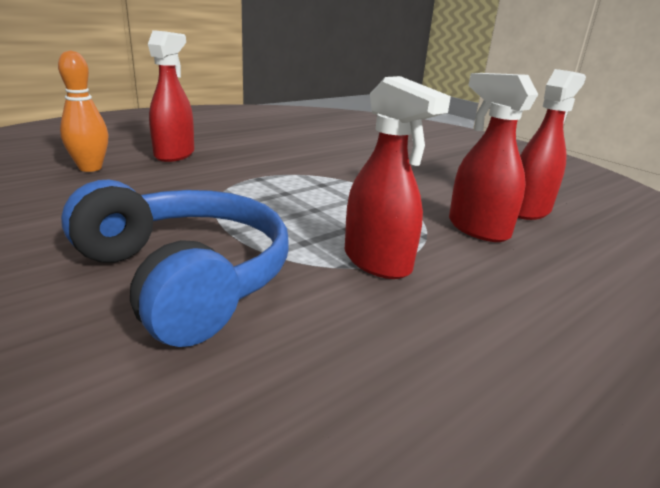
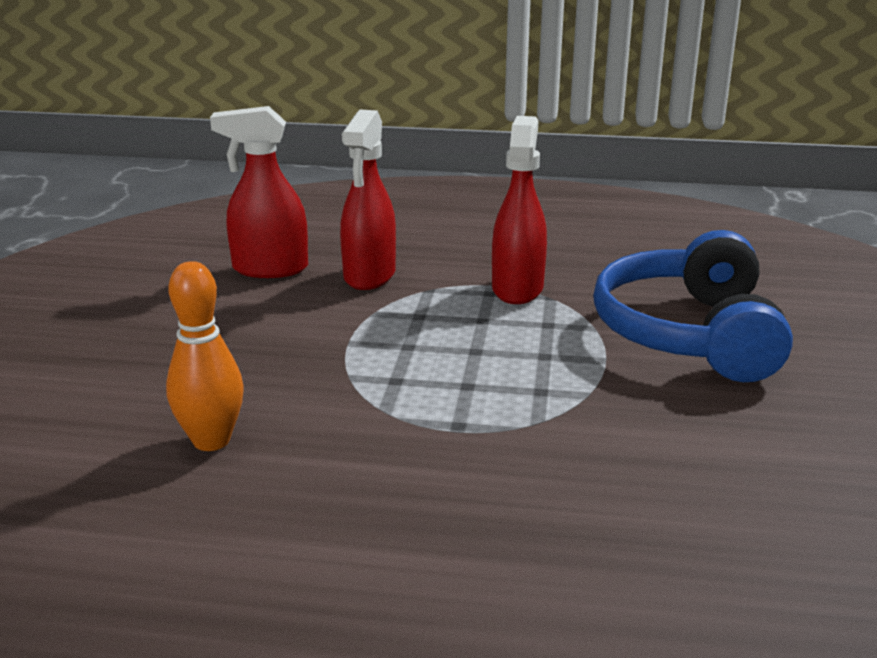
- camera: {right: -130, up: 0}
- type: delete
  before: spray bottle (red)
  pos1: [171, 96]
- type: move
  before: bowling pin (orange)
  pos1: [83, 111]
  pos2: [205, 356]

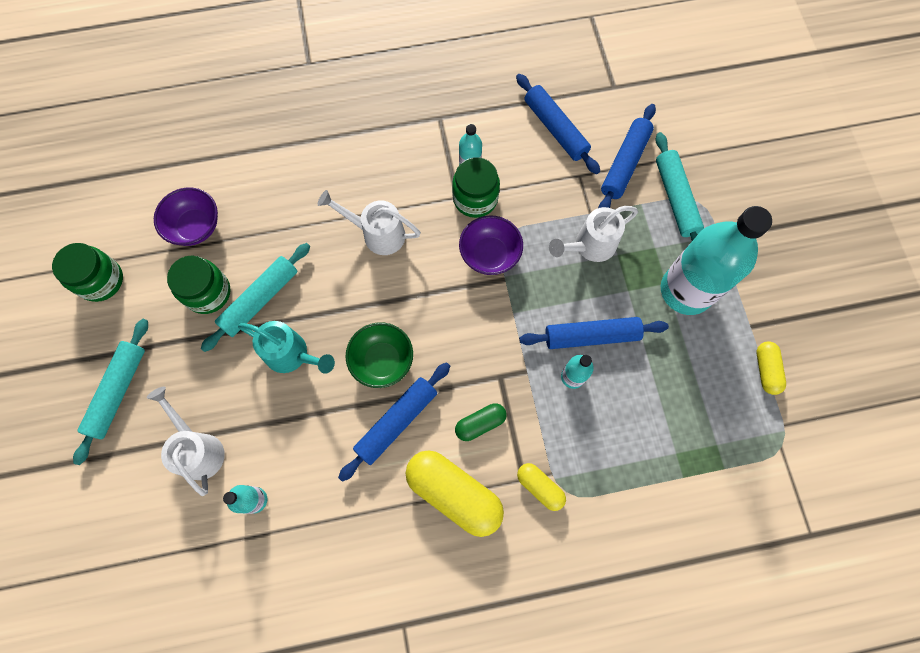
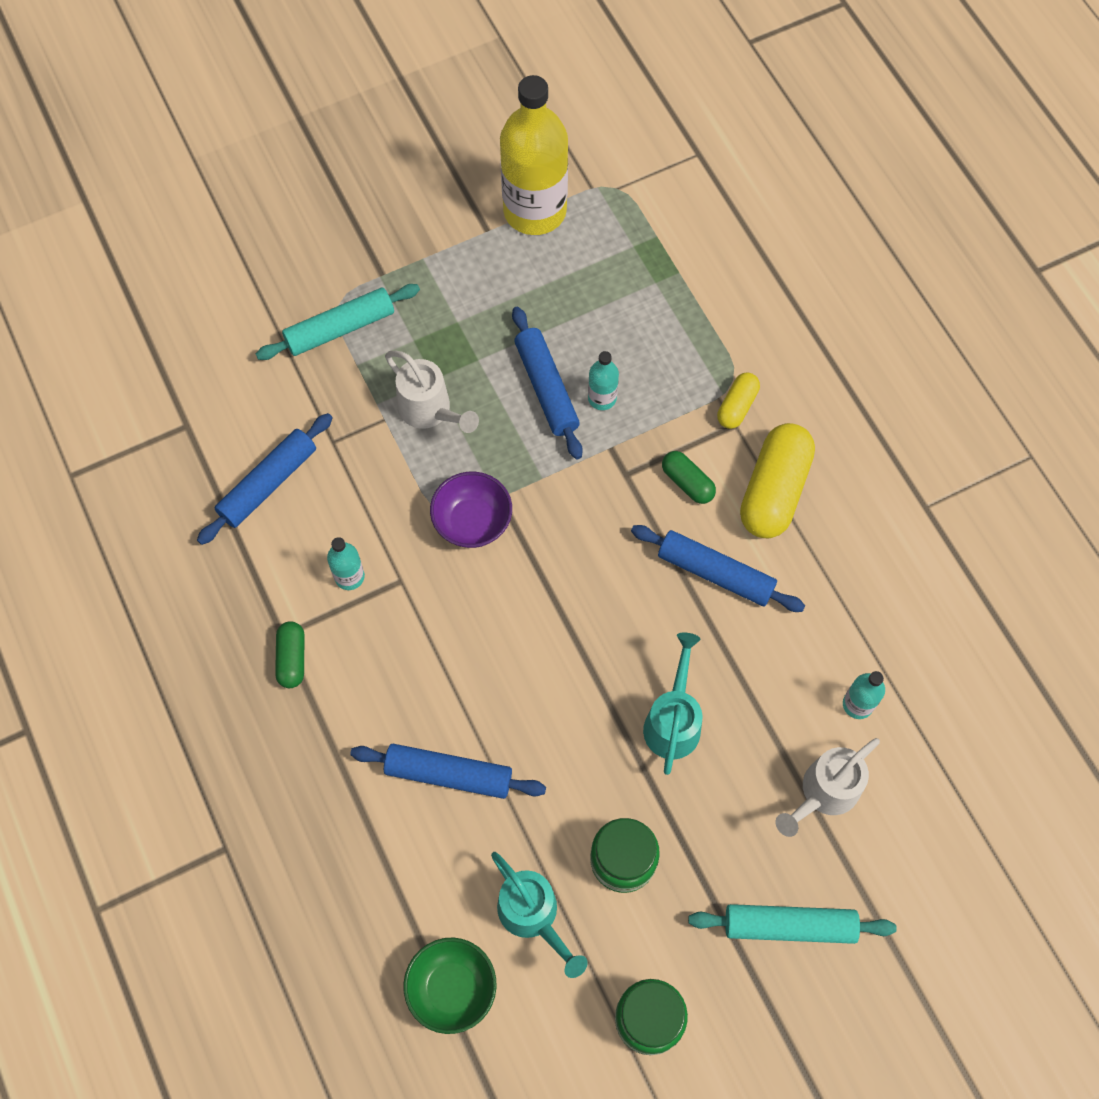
- camera: {right: -105, up: -5}
- type: move
  before: rolling pin (blue)
  pos1: [627, 156]
  pos2: [448, 771]
- type: delete
  before: jar (green)
  pos1: [476, 187]
- type: replace
  before: bowl (purple)
  after: watering can (turquoise)
  pos1: [186, 216]
  pos2: [539, 915]
- type: delete
  before: watering can (white)
  pos1: [369, 222]
- type: delete
  before: bottle (turquoise)
  pos1: [716, 260]
- type: delete
  before: rolling pin (turquoise)
  pos1: [255, 297]
- type: move
  before: bowl (green)
  pos1: [379, 355]
  pos2: [450, 985]
- type: replace
  before: capsule (yellow)
  after: bottle (yellow)
  pos1: [771, 368]
  pos2: [534, 155]
- type: insert
  after: capsule (green)
  pos2: [290, 654]

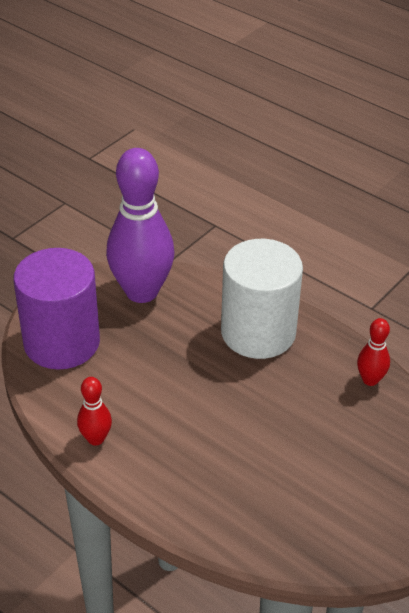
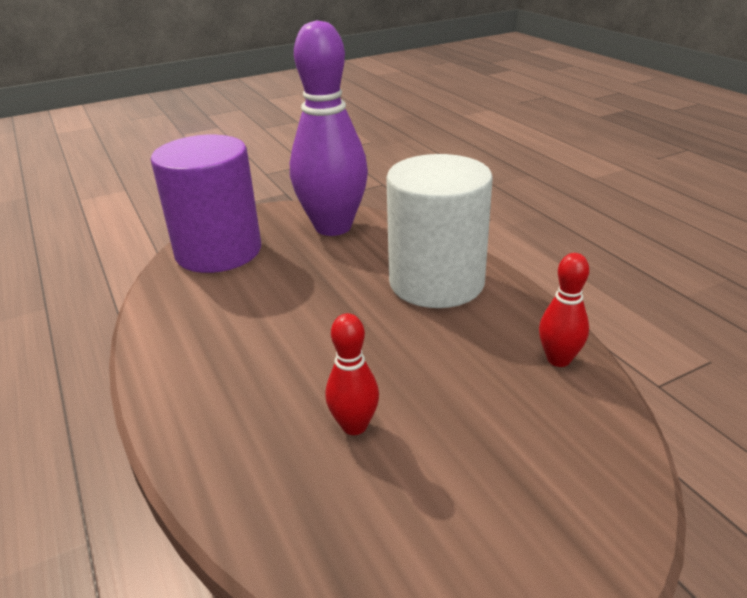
- camera: {right: 25, up: -10}
- type: move
  before: bowling pin (red)
  pos1: [94, 411]
  pos2: [352, 374]

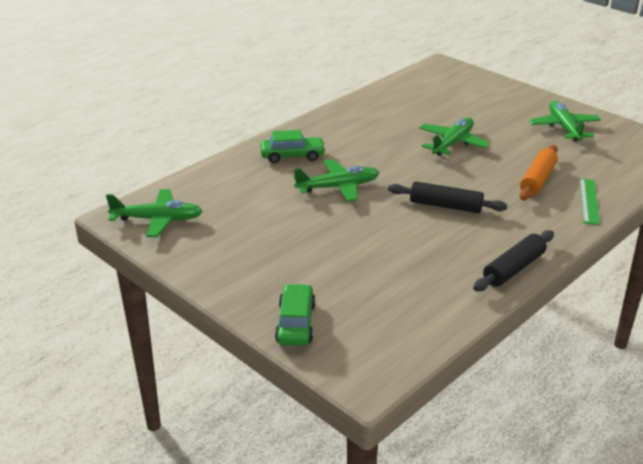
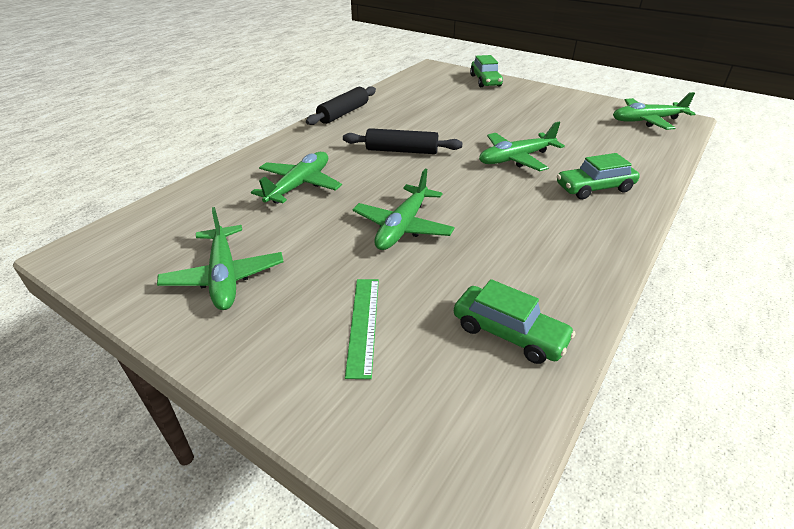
- camera: {right: 170, up: 5}
- type: replace
  before: rolling pin (orange)
  after: plane (green)
  pos1: [538, 172]
  pos2: [296, 178]
- type: move
  before: ruler (green)
  pos1: [589, 202]
  pos2: [362, 329]
- type: insert
  after: car (green)
  pos2: [515, 321]

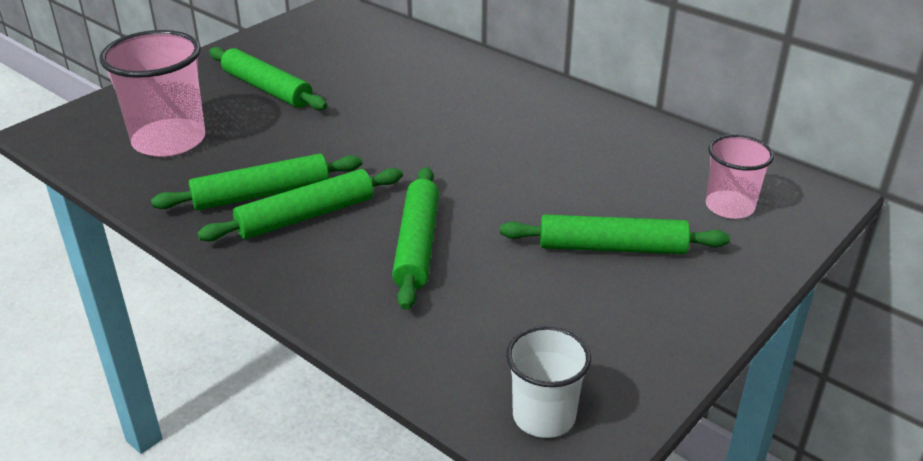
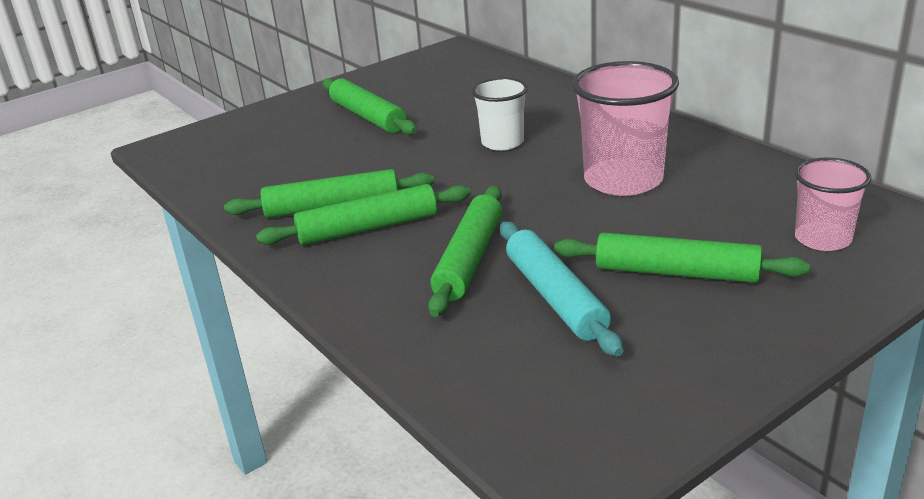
- camera: {right: 15, up: -5}
- type: move
  before: cup (pink)
  pos1: [152, 93]
  pos2: [625, 128]
- type: move
  before: cup (white)
  pos1: [548, 382]
  pos2: [500, 114]
- type: insert
  after: rolling pin (turquoise)
  pos2: [561, 289]

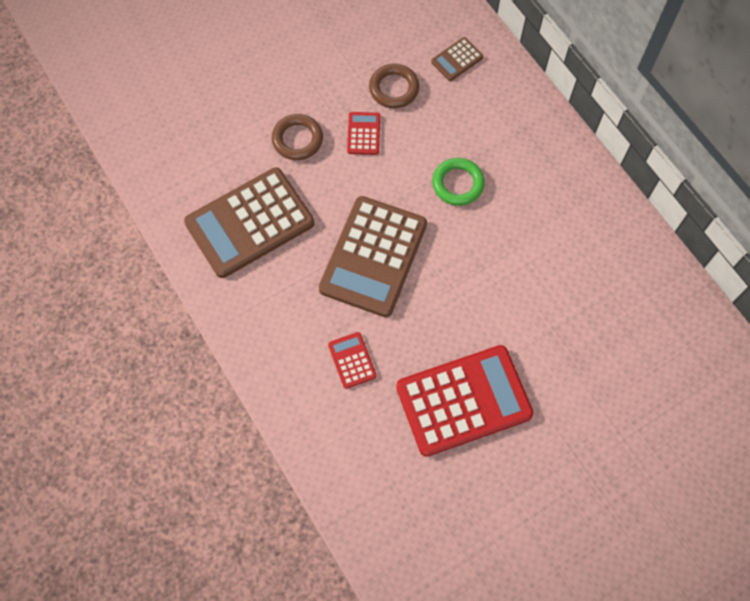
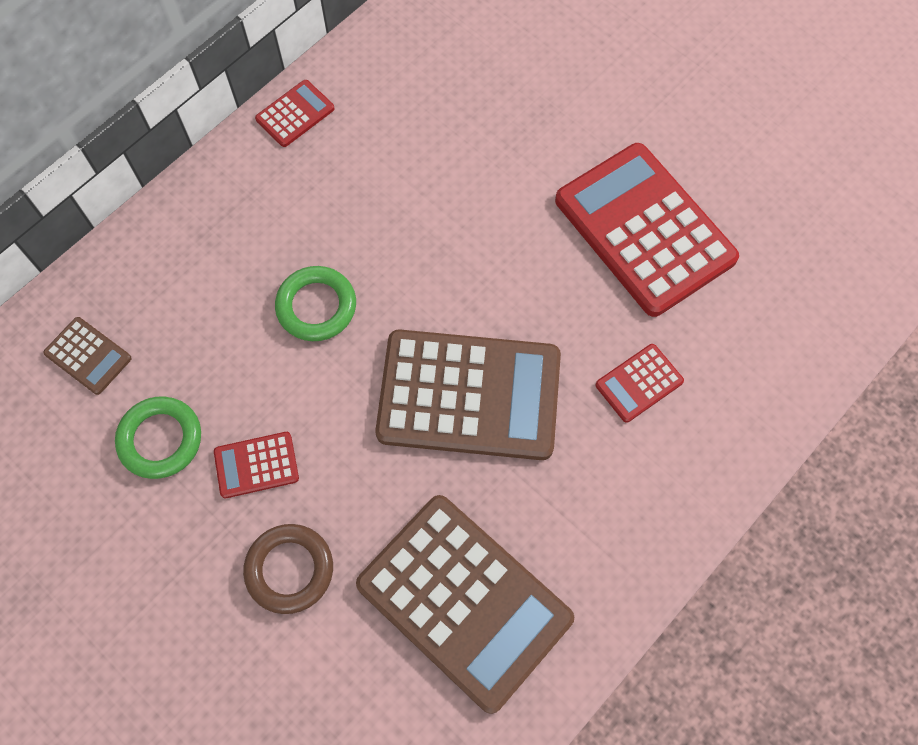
- camera: {right: -105, up: 0}
- type: recolor
  before: ring (brown)
  after: ring (green)
  pos1: [394, 86]
  pos2: [158, 438]
- type: insert
  after: calculator (red)
  pos2: [294, 113]

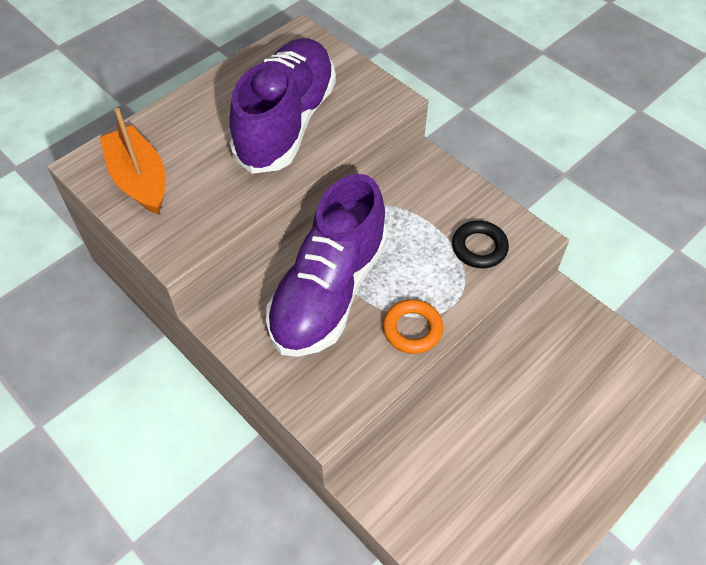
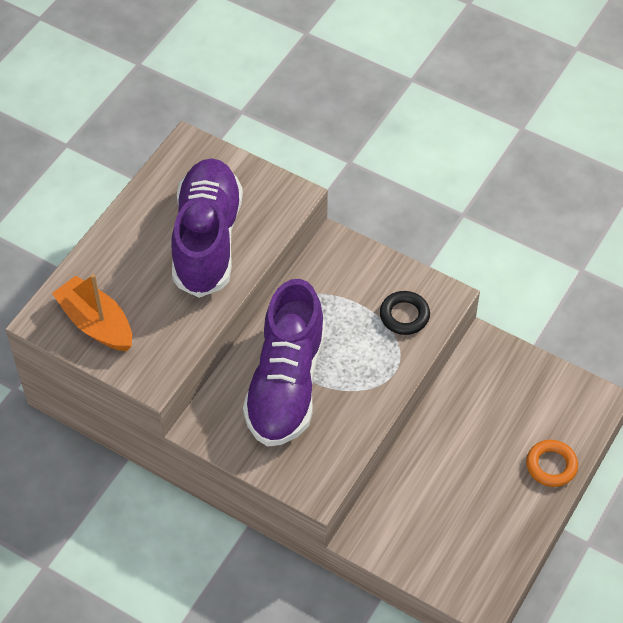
- camera: {right: -15, up: 0}
- type: move
  before: ring (orange)
  pos1: [413, 326]
  pos2: [552, 463]

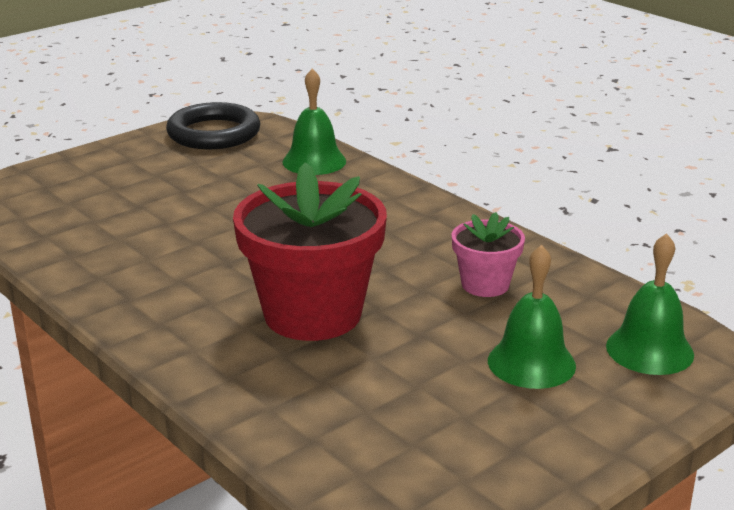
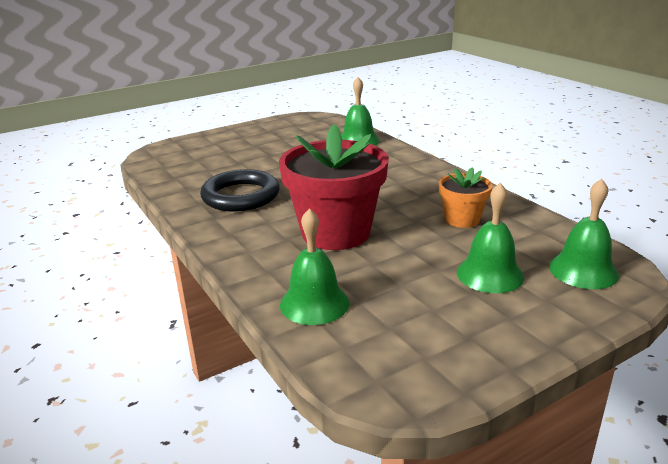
- camera: {right: 10, up: 0}
- type: move
  before: ring (black)
  pos1: [213, 125]
  pos2: [240, 190]
- type: recolor
  before: flower pot (pink)
  after: flower pot (orange)
  pos1: [488, 254]
  pos2: [465, 197]
- type: insert
  after: bell (green)
  pos2: [314, 266]

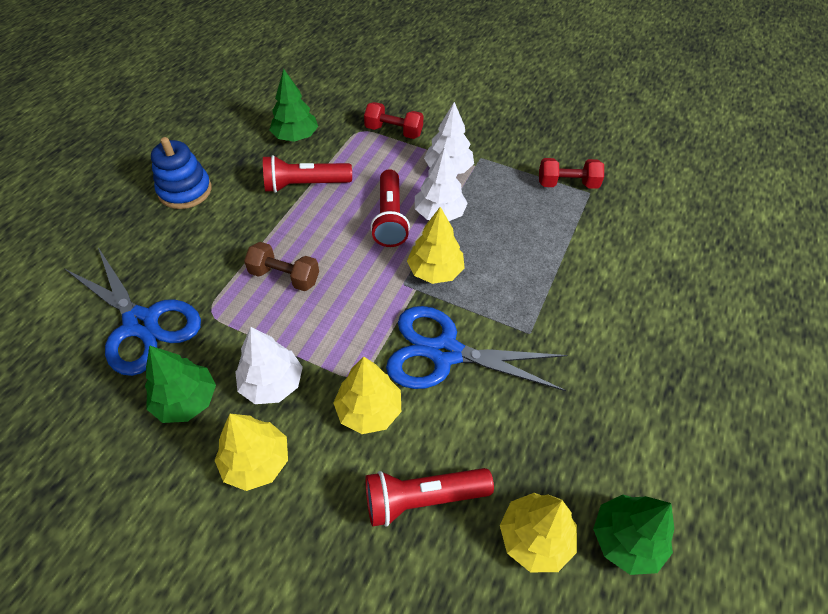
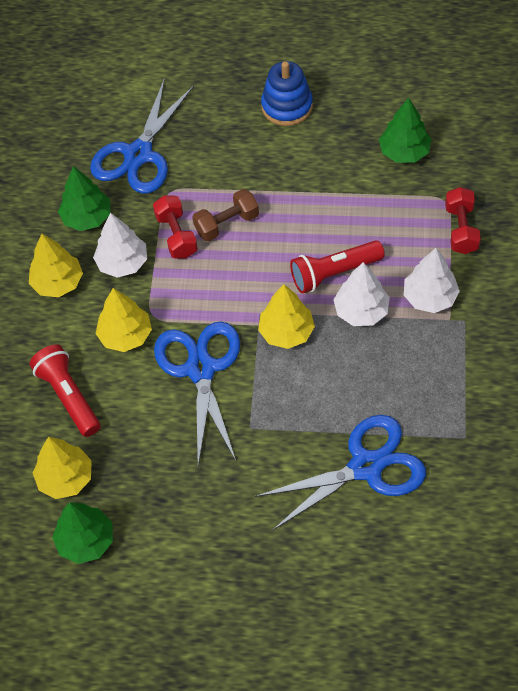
- camera: {right: 75, up: 5}
- type: delete
  before: flashlight (red)
  pos1: [307, 174]
- type: move
  before: dumbbell (red)
  pos1: [571, 173]
  pos2: [175, 227]
- type: rotate
  before: dumbbell (brown)
  pos1: [281, 266]
  pos2: [226, 215]
  turn: 60
- type: insert
  after: scissors (blue)
  pos2: [340, 473]

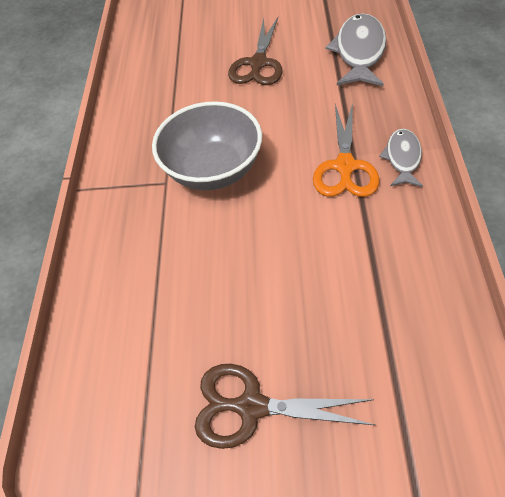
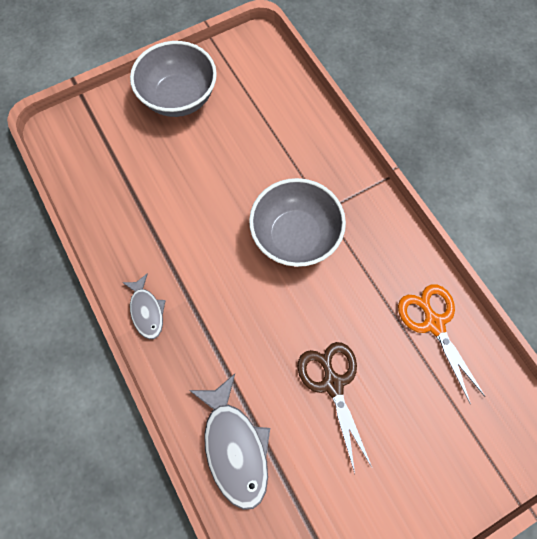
- camera: {right: 145, up: 15}
- type: move
  before: scissors (orange)
  pos1: [346, 150]
  pos2: [441, 344]
- type: replace
  before: scissors (brown)
  after: bowl (grey)
  pos1: [285, 406]
  pos2: [173, 79]

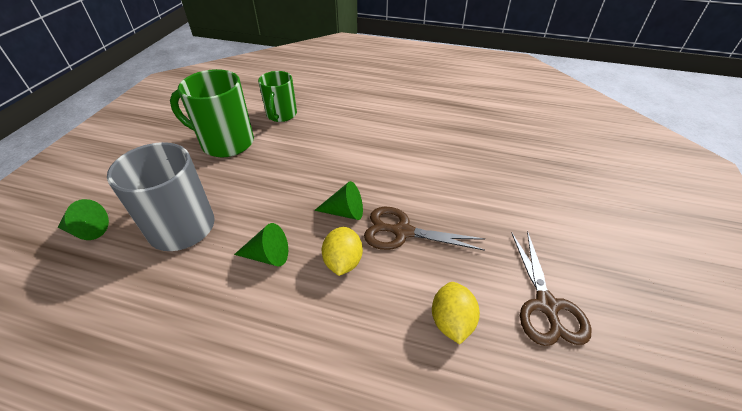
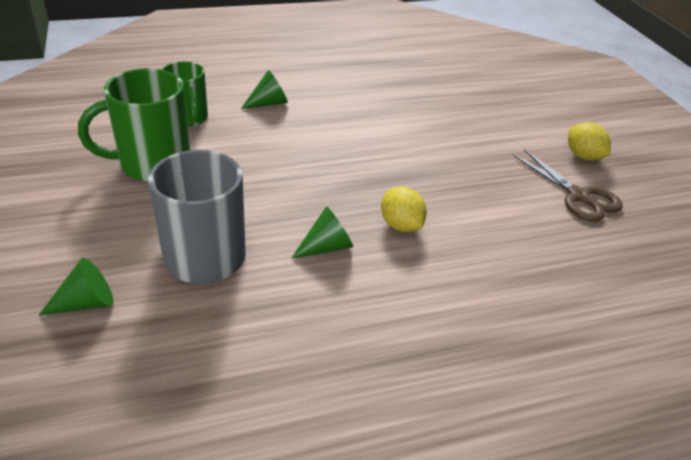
- camera: {right: -35, up: -5}
- type: move
  before: cone (green)
  pos1: [338, 200]
  pos2: [264, 89]
- type: delete
  before: scissors (brown)
  pos1: [424, 229]
- type: move
  before: lemon (yellow)
  pos1: [456, 313]
  pos2: [589, 141]

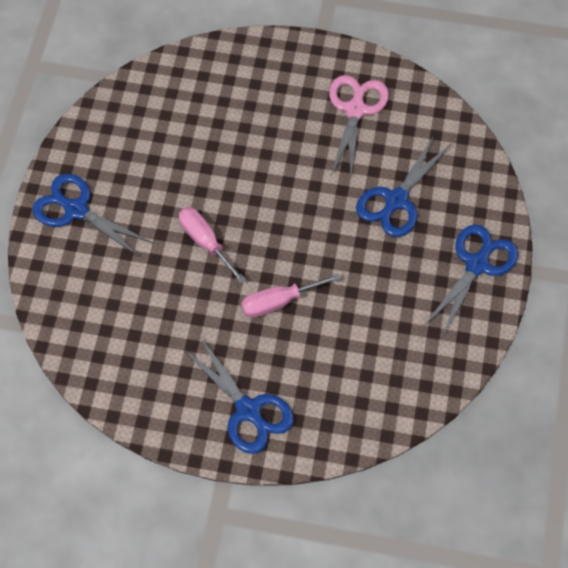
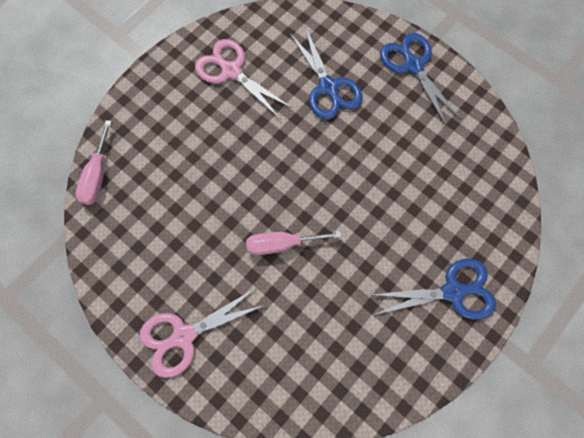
- camera: {right: -60, up: 10}
- type: recolor
  before: scissors (blue)
  after: scissors (pink)
  pos1: [92, 216]
  pos2: [202, 333]
- type: move
  before: screwdriver (pink)
  pos1: [290, 295]
  pos2: [94, 162]

